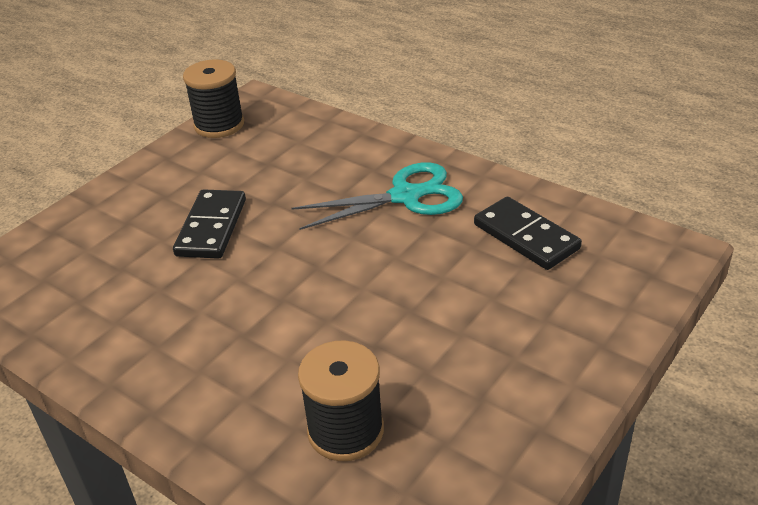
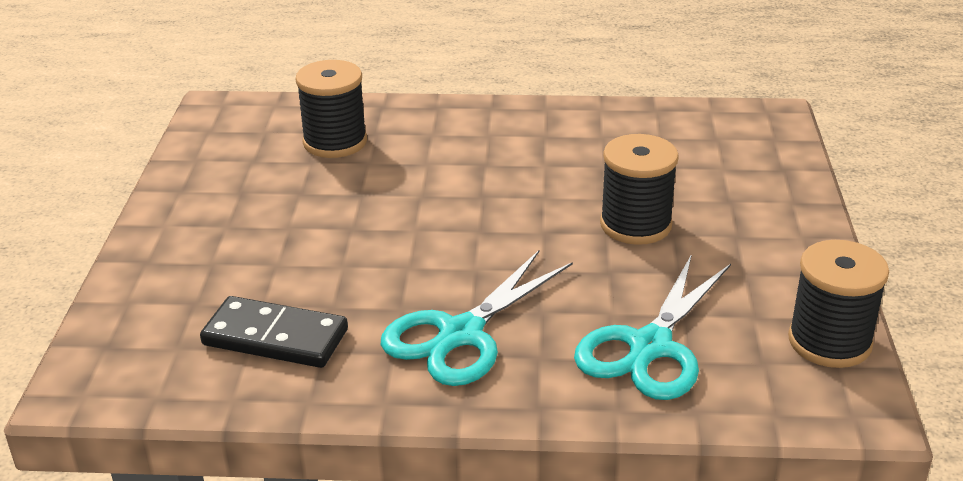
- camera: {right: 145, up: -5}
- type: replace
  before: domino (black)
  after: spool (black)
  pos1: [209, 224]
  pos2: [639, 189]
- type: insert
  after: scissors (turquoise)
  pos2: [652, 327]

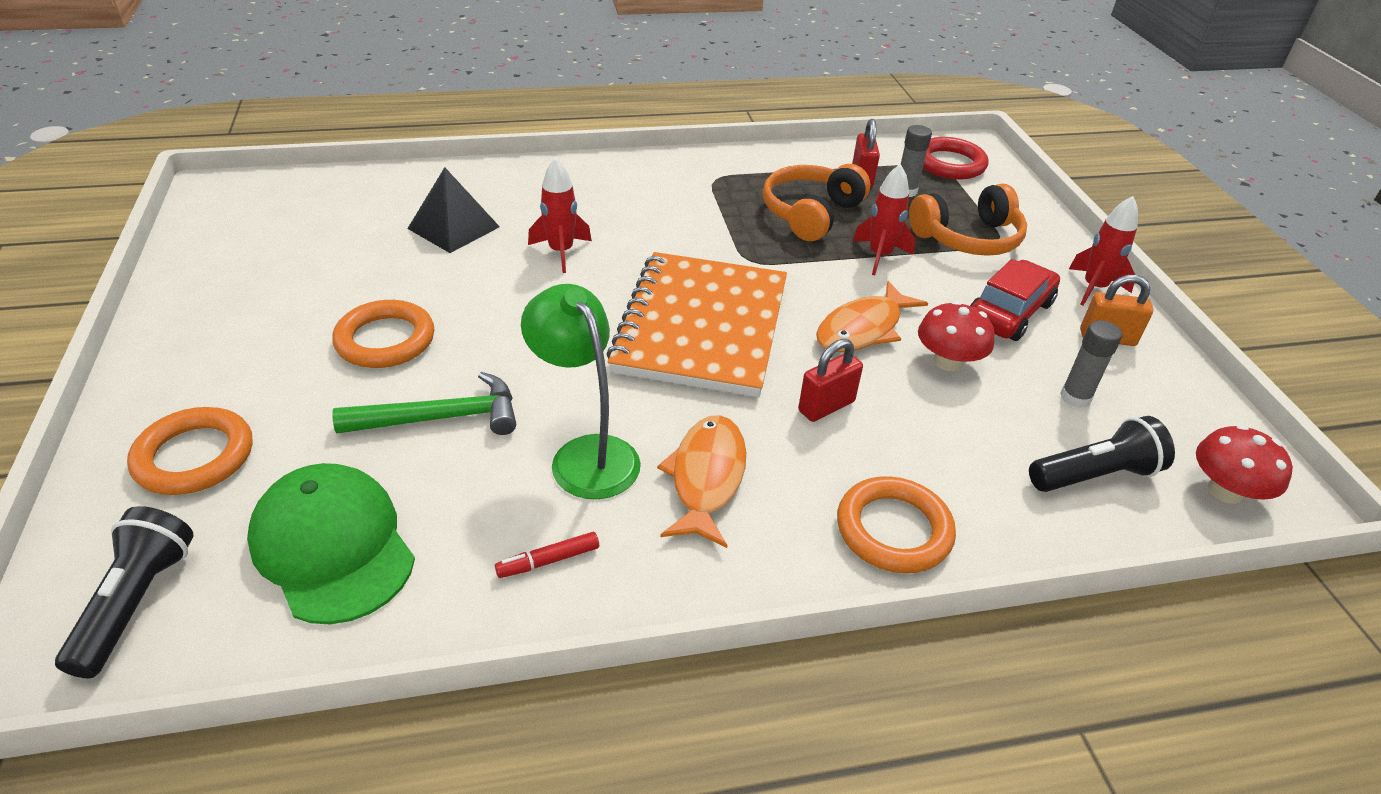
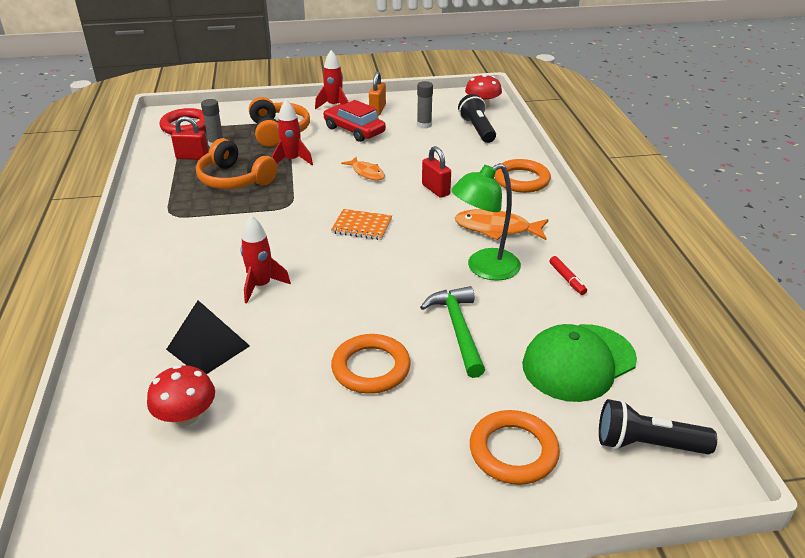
- camera: {right: -85, up: -5}
- type: resize
  before: notebook (orange)
  pos1: [696, 324]
  pos2: [361, 224]
  scale: 0.42
- type: resize
  before: fish (orange)
  pos1: [872, 316]
  pos2: [363, 168]
  scale: 0.64
- type: move
  before: mushroom (red)
  pos1: [956, 336]
  pos2: [181, 395]

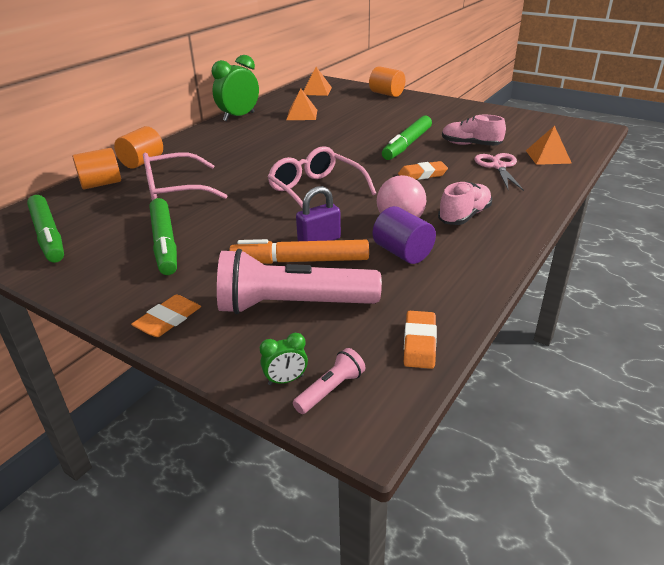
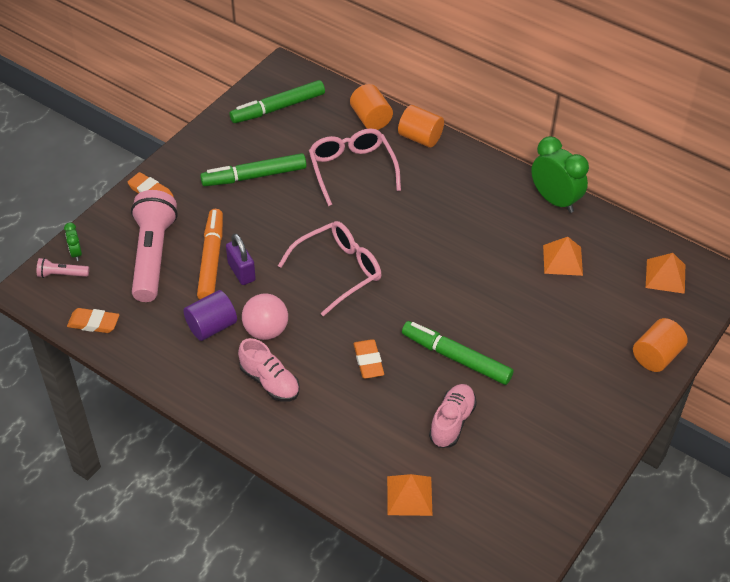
- camera: {right: 90, up: 15}
- type: delete
  before: scissors (pink)
  pos1: [499, 172]
- type: rotate
  before: flashlight (pink)
  pos1: [329, 381]
  pos2: [63, 268]
  turn: 135

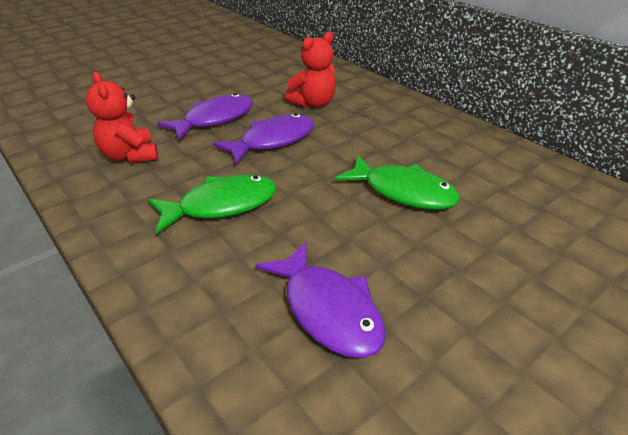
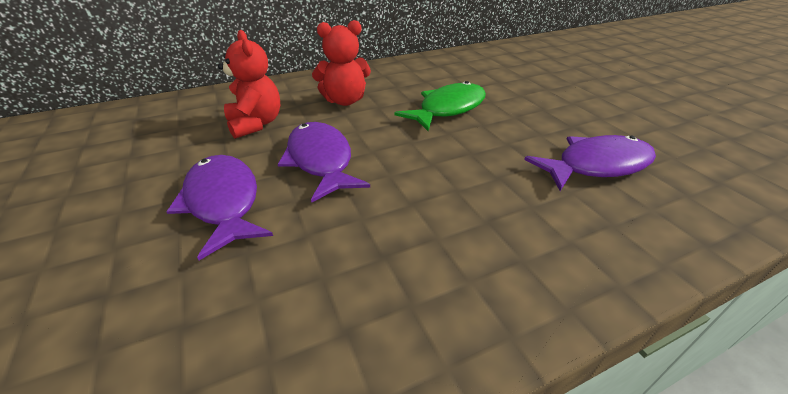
- camera: {right: -75, up: 0}
- type: move
  before: teddy bear (red)
  pos1: [122, 117]
  pos2: [341, 63]
- type: delete
  before: fish (green)
  pos1: [212, 204]

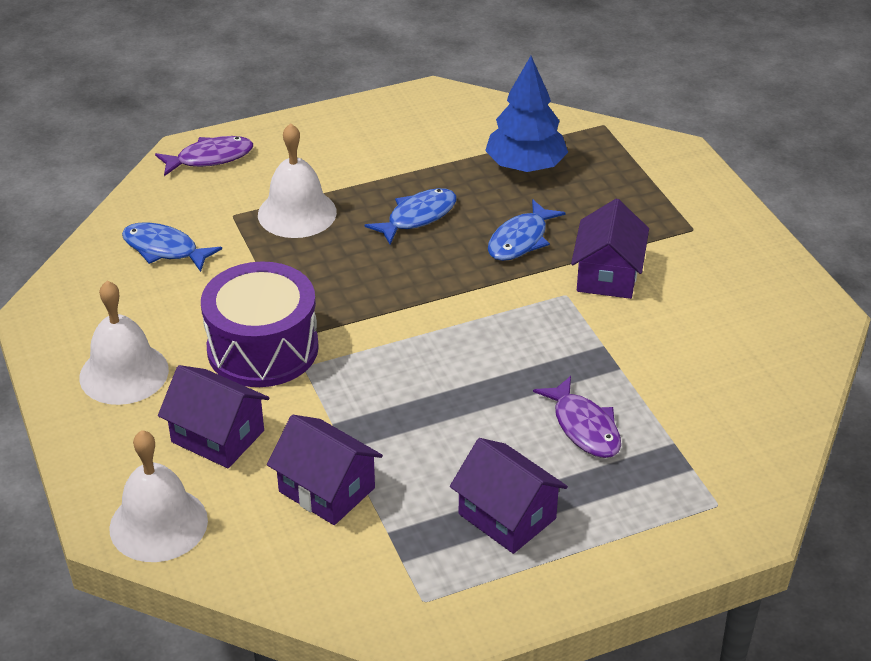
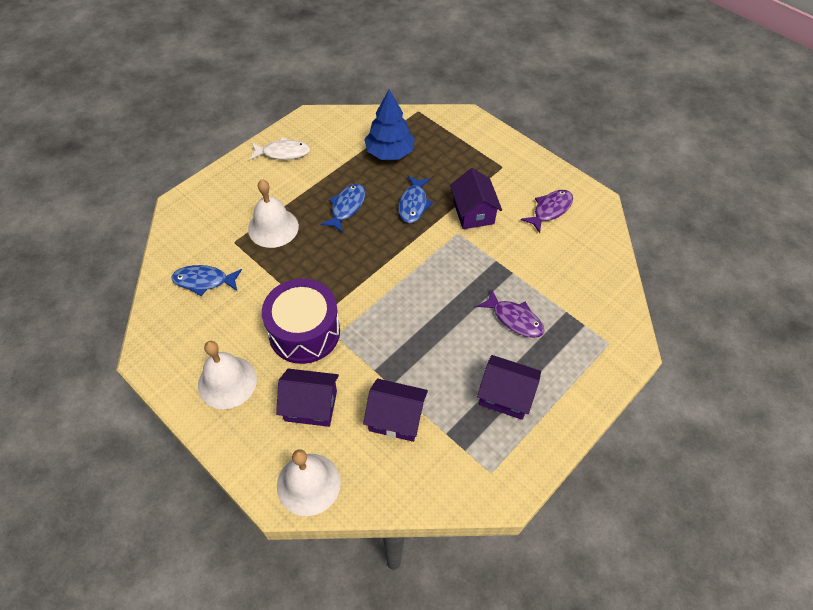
- camera: {right: -25, up: 15}
- type: move
  before: fish (purple)
  pos1: [204, 156]
  pos2: [547, 211]
- type: insert
  after: fish (white)
  pos2: [280, 148]

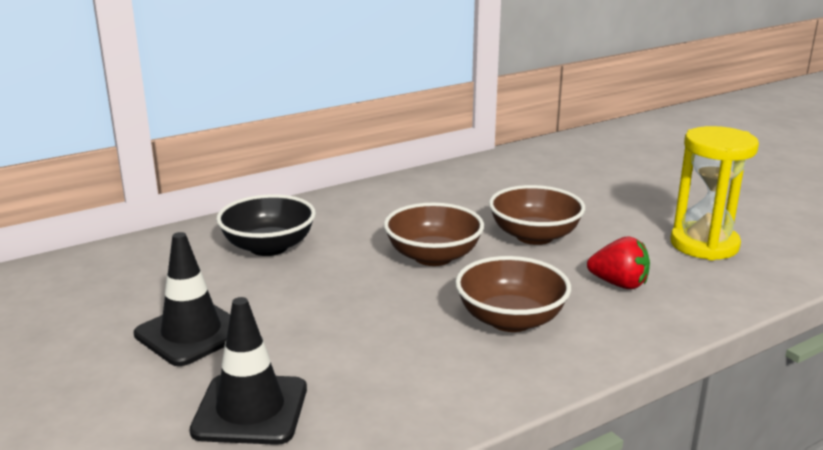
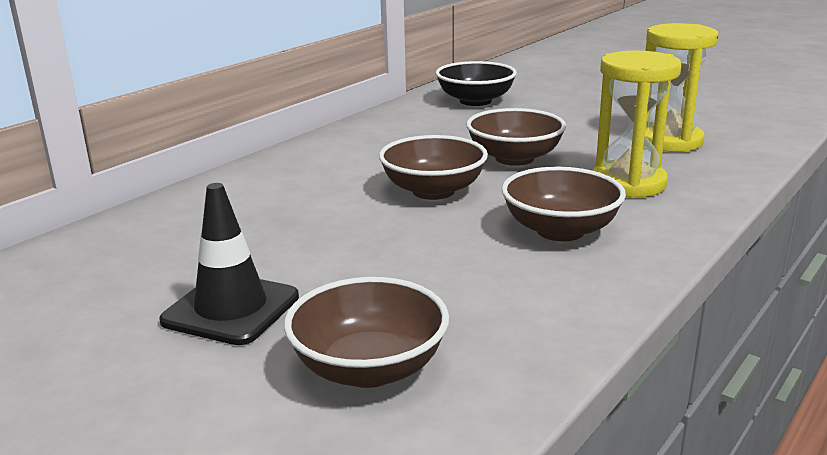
- camera: {right: -20, up: 0}
- type: move
  before: bowl (black)
  pos1: [266, 225]
  pos2: [476, 83]
- type: replace
  before: strawberry (red)
  after: hourglass (yellow)
  pos1: [618, 263]
  pos2: [637, 124]
- type: replace
  before: traffic cone (black)
  after: bowl (brown)
  pos1: [248, 371]
  pos2: [366, 332]

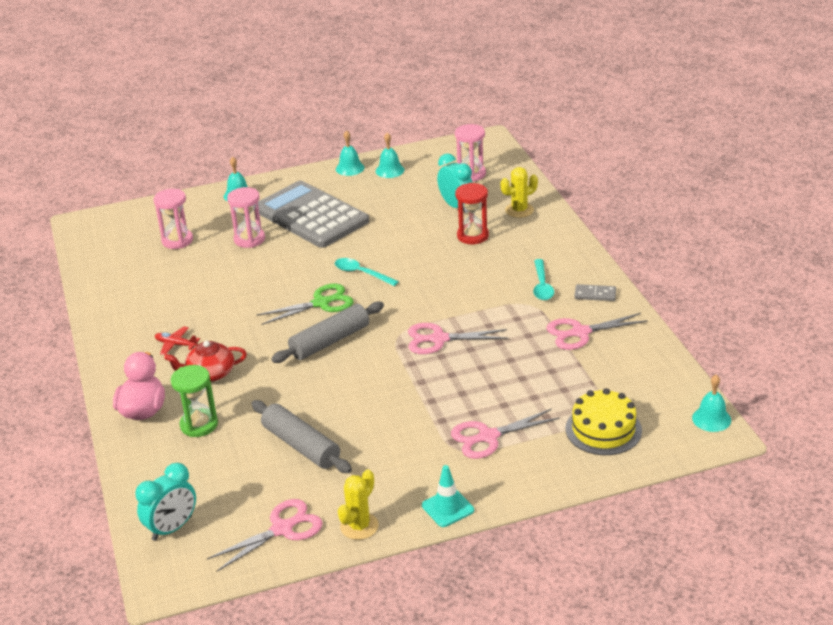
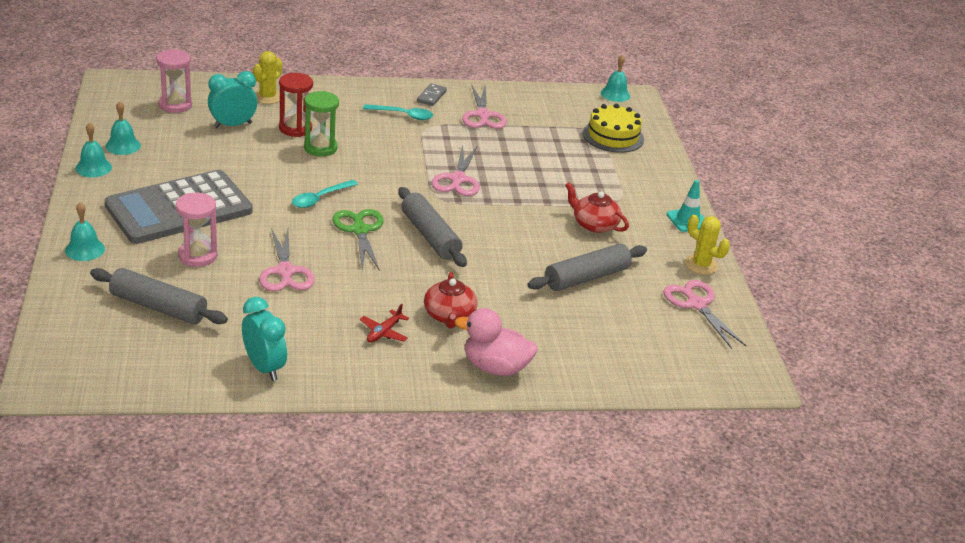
- camera: {right: -85, up: 0}
- type: rotate
  before: cactus (yellow)
  pos1: [519, 192]
  pos2: [267, 77]
  turn: 45
- type: replace
  before: hourglass (pink)
  after: rolling pin (grey)
  pos1: [173, 219]
  pos2: [159, 296]
- type: move
  before: hourglass (green)
  pos1: [194, 401]
  pos2: [321, 123]
- type: move
  before: scissors (pink)
  pos1: [505, 434]
  pos2: [287, 259]
- type: move
  before: clock (turquoise)
  pos1: [166, 502]
  pos2: [264, 339]
- type: insert
  after: teapot (red)
  pos2: [597, 207]

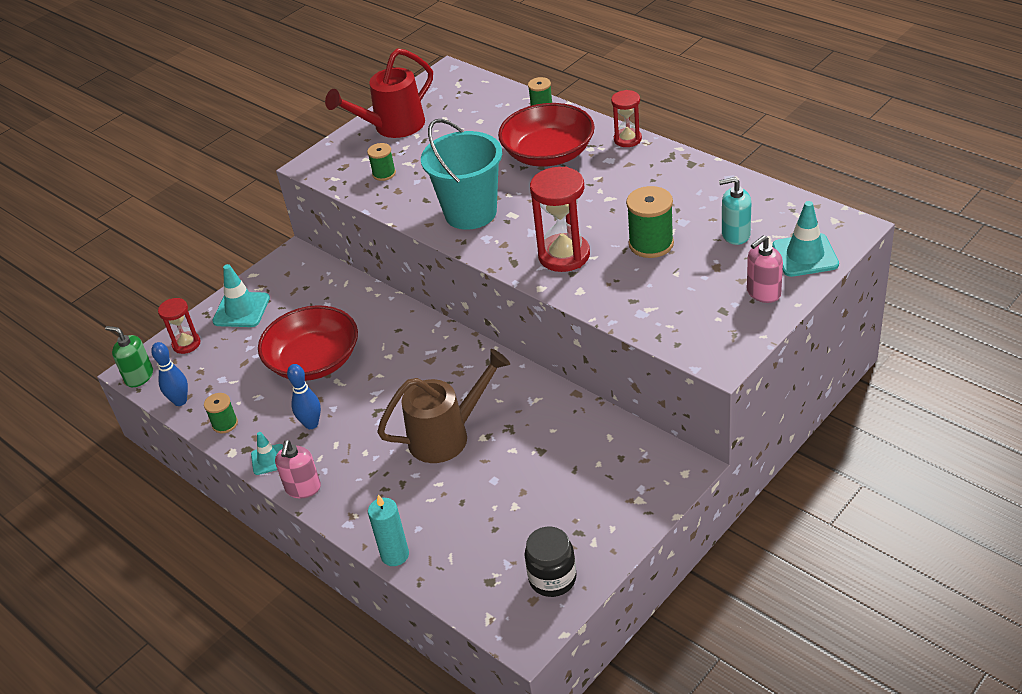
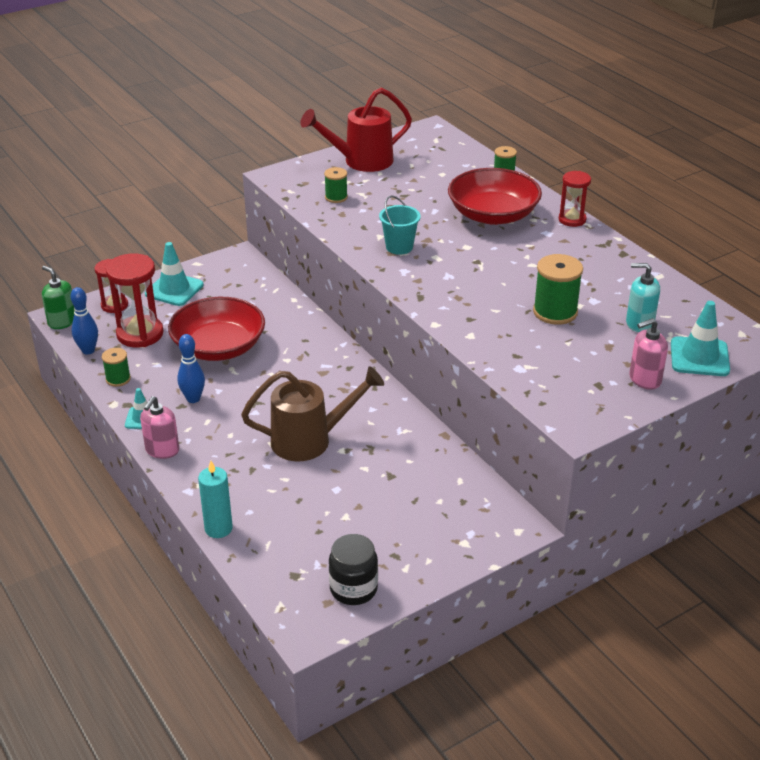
- camera: {right: 10, up: -5}
- type: resize
  before: bucket (turquoise)
  pos1: [461, 174]
  pos2: [400, 225]
  scale: 0.53
- type: move
  before: hourglass (red)
  pos1: [560, 219]
  pos2: [135, 300]

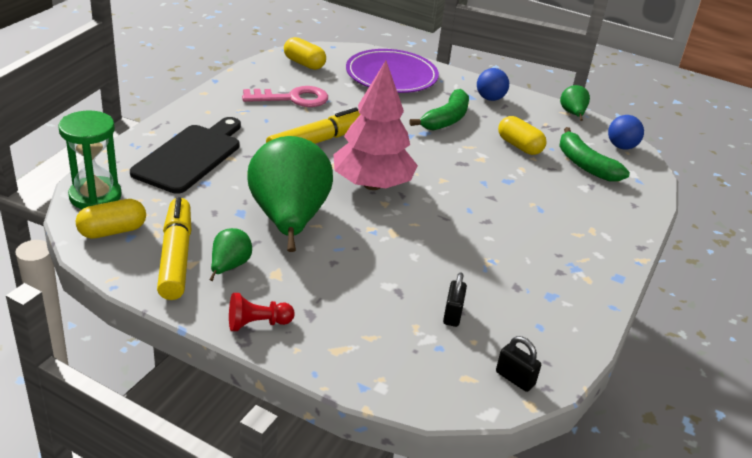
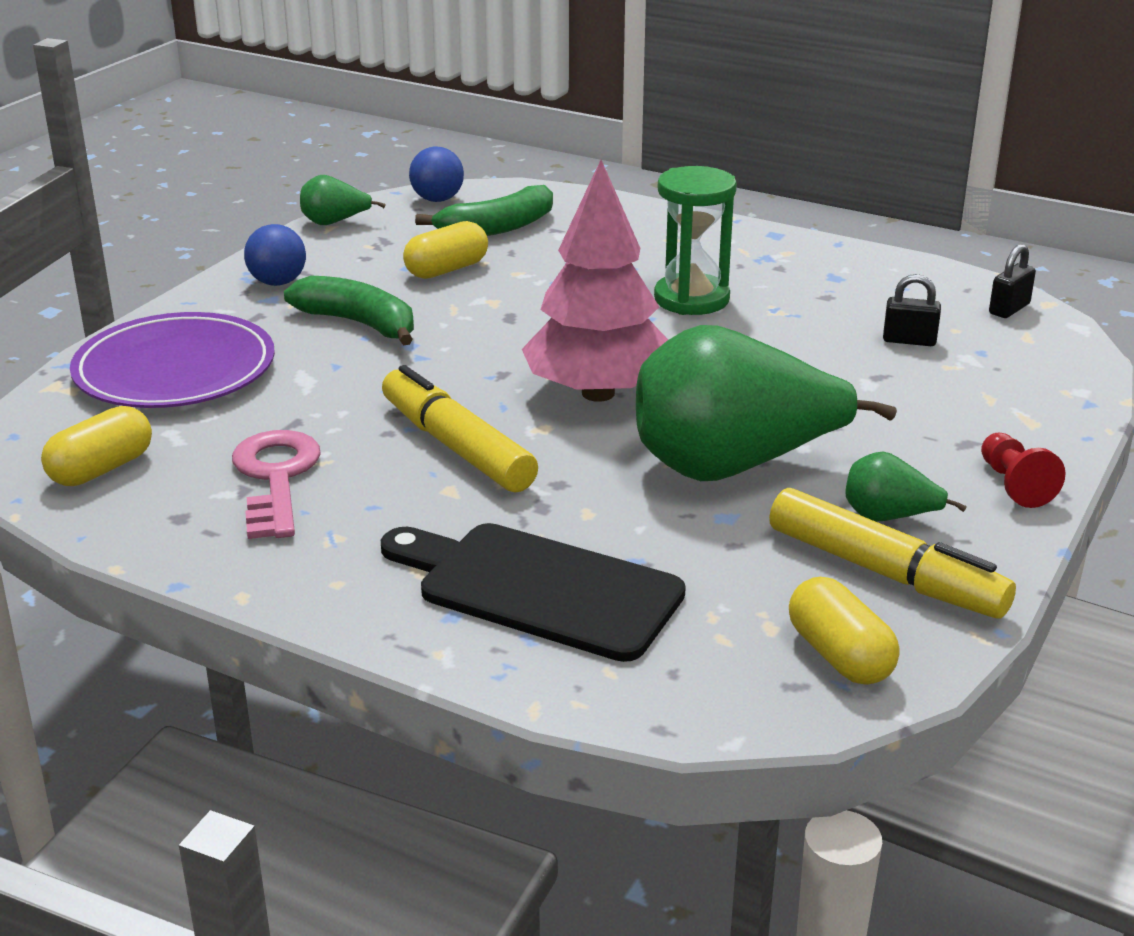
- camera: {right: -85, up: -5}
- type: move
  before: hourglass (green)
  pos1: [90, 159]
  pos2: [695, 240]
- type: rotate
  before: marker (yellow)
  pos1: [174, 248]
  pos2: [892, 553]
  turn: -135

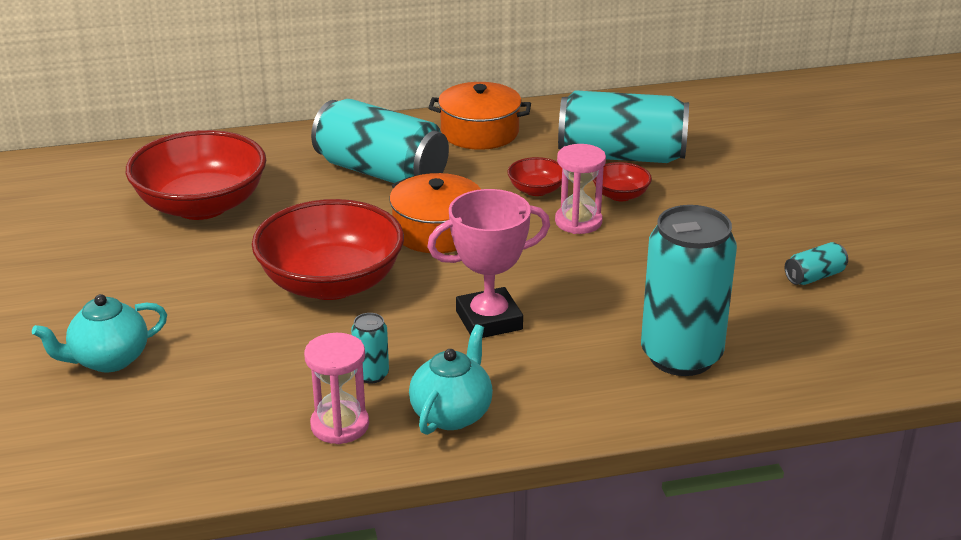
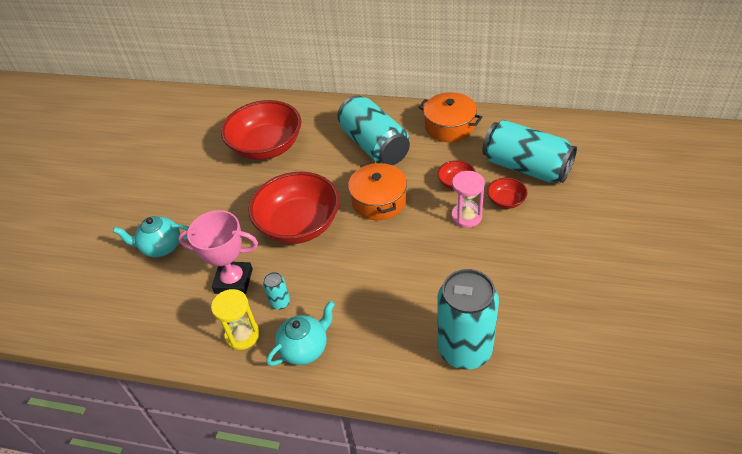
- camera: {right: 30, up: 15}
- type: move
  before: trophy (pink)
  pos1: [488, 263]
  pos2: [218, 252]
- type: delete
  before: can (turquoise)
  pos1: [816, 263]
- type: recolor
  before: hourglass (pink)
  after: hourglass (yellow)
  pos1: [336, 388]
  pos2: [235, 319]

